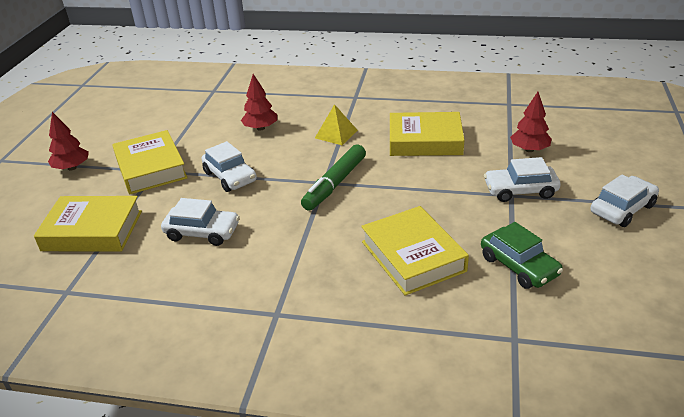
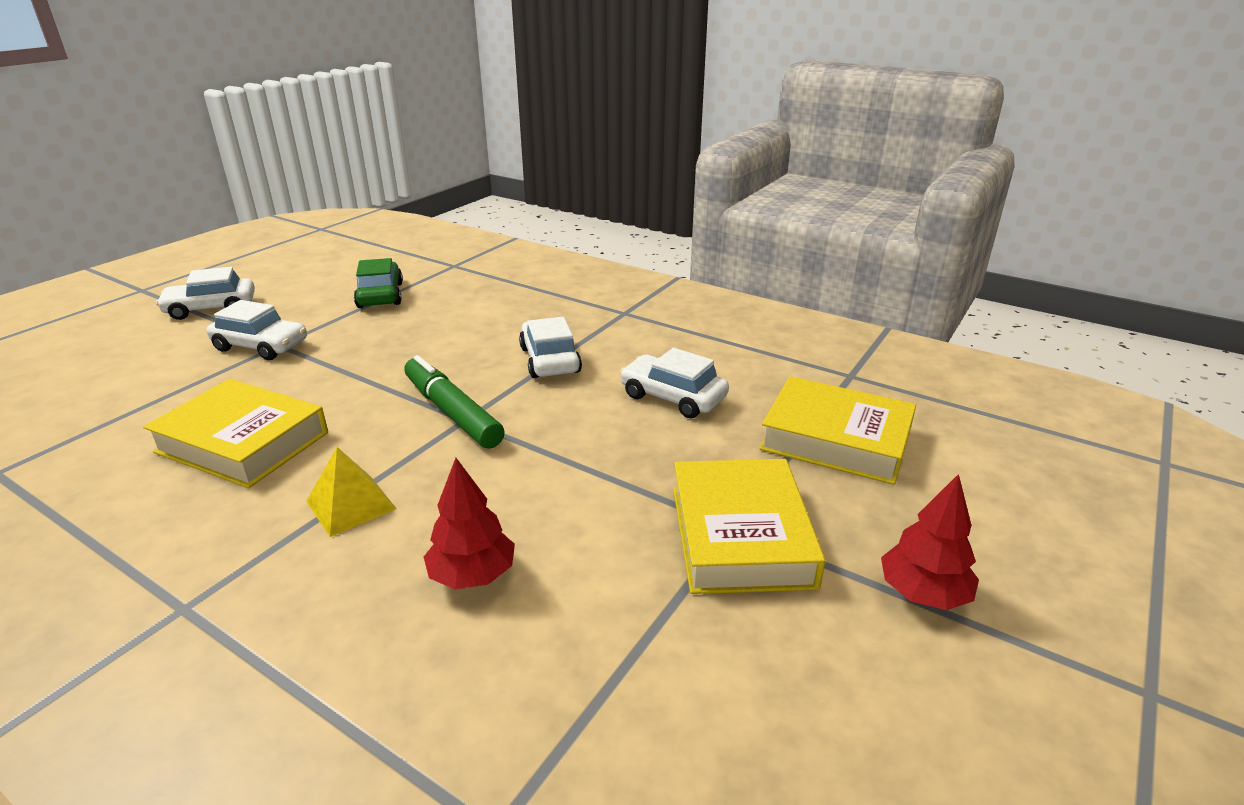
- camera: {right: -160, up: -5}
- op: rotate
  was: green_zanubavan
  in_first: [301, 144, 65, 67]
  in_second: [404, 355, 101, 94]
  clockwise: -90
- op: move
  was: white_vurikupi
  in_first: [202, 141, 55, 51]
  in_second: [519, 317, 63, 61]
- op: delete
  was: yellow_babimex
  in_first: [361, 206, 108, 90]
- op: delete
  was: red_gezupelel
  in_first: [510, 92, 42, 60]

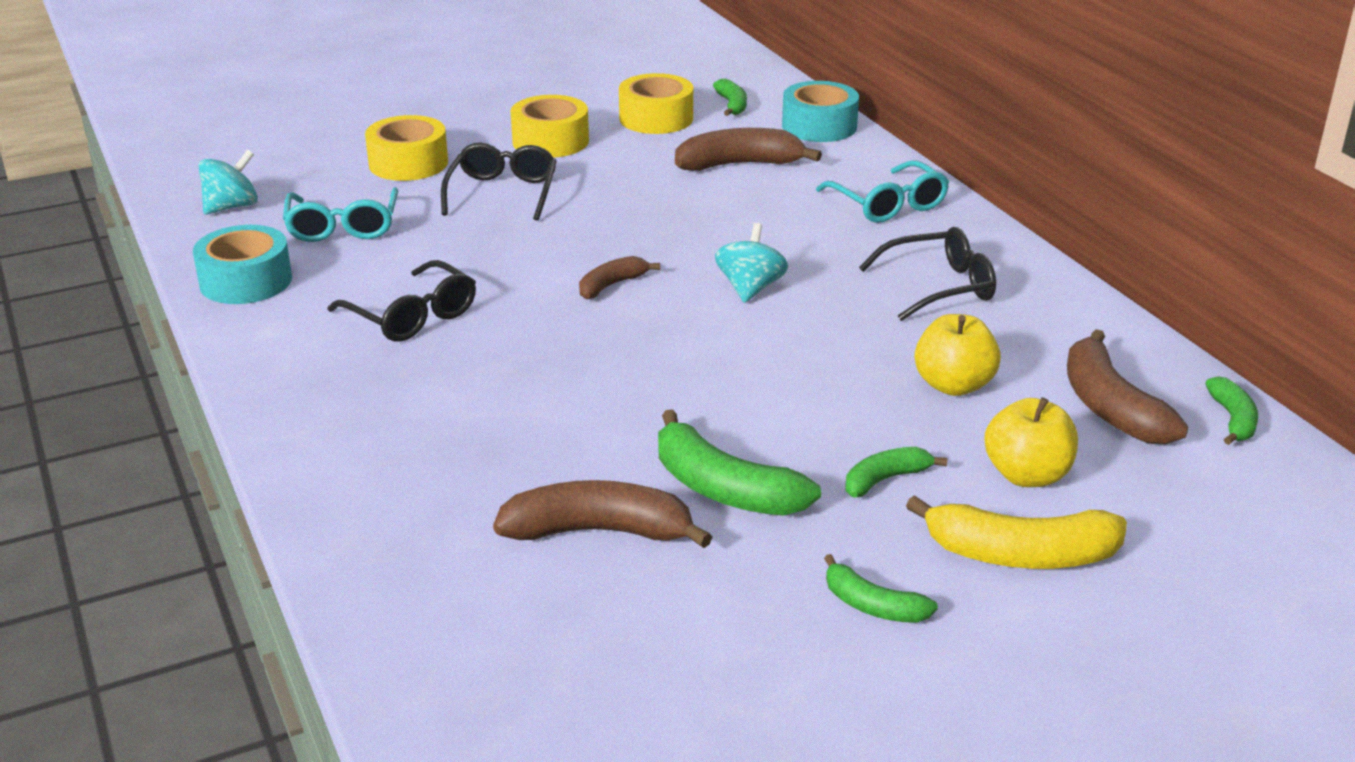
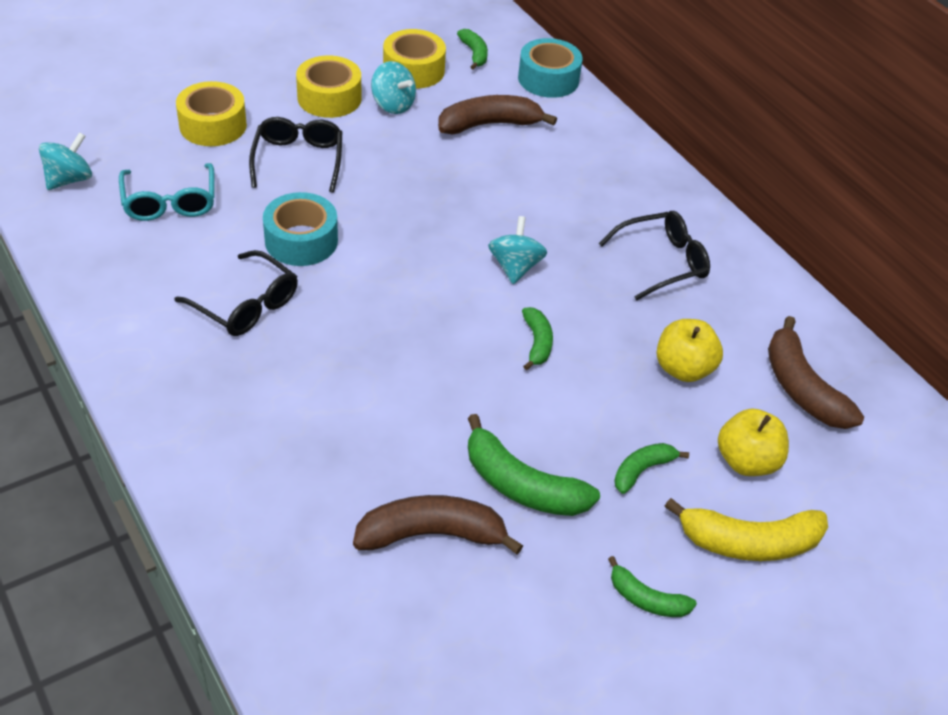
- camera: {right: -10, up: 15}
- op: move
  was: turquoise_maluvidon
  in_first: [193, 225, 99, 79]
  in_second: [263, 192, 75, 74]
- op: insert
  now: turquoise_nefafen
  in_second: [371, 61, 45, 53]
- op: move
  was: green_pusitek
  in_first: [1205, 376, 53, 69]
  in_second: [522, 307, 31, 63]
- op: delete
  was: brown_pusitek
  in_first: [579, 256, 81, 43]
- op: delete
  was: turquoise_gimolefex
  in_first: [816, 161, 133, 62]

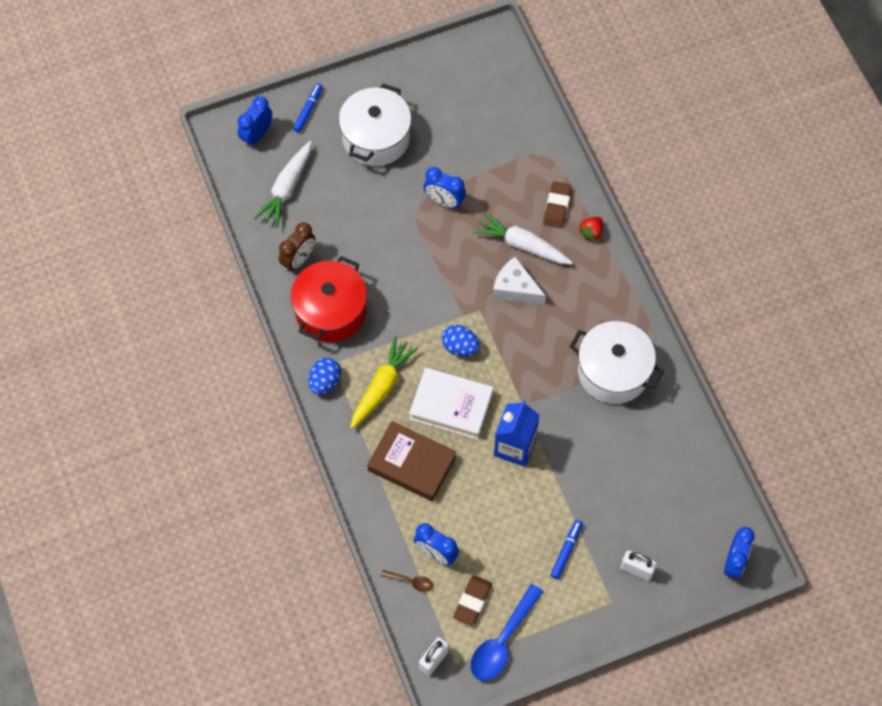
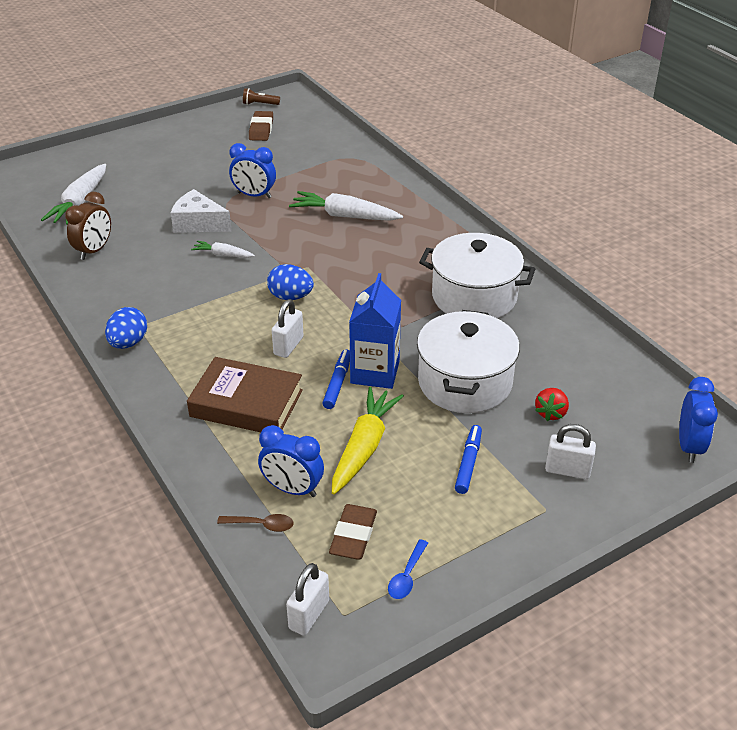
- camera: {right: -10, up: -25}
- op: move
  was: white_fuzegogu
  in_first: [493, 257, 53, 48]
  in_second: [171, 189, 61, 44]
- op: insert
  now: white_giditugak
  in_second: [191, 241, 64, 17]
- op: insert
  now: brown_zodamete
  in_second: [243, 88, 37, 17]
- op: move
  was: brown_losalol
  in_first: [543, 181, 29, 47]
  in_second: [249, 111, 24, 30]
- op: replace
  was: white_babimex
  now: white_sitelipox
  in_first: [409, 368, 84, 71]
  in_second: [272, 299, 31, 59]
- op: move
  was: blue_zanubavan
  in_first: [293, 83, 30, 50]
  in_second: [322, 349, 28, 60]
- op: move
  was: yellow_giditugak
  in_first: [350, 336, 69, 93]
  in_second: [332, 387, 72, 108]
- op: resize
  was: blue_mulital
  in_first: [471, 584, 73, 97]
  in_second: [388, 539, 40, 60]
  ratio: 0.48
- op: move
  was: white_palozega
  in_first: [339, 83, 73, 83]
  in_second: [417, 310, 103, 103]
- op: move
  was: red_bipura
  in_first: [579, 217, 24, 24]
  in_second: [535, 388, 34, 33]
- op: delete
  was: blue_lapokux
  in_first: [238, 96, 34, 51]
- op: delete
  was: red_palozega
  in_first: [291, 256, 76, 86]

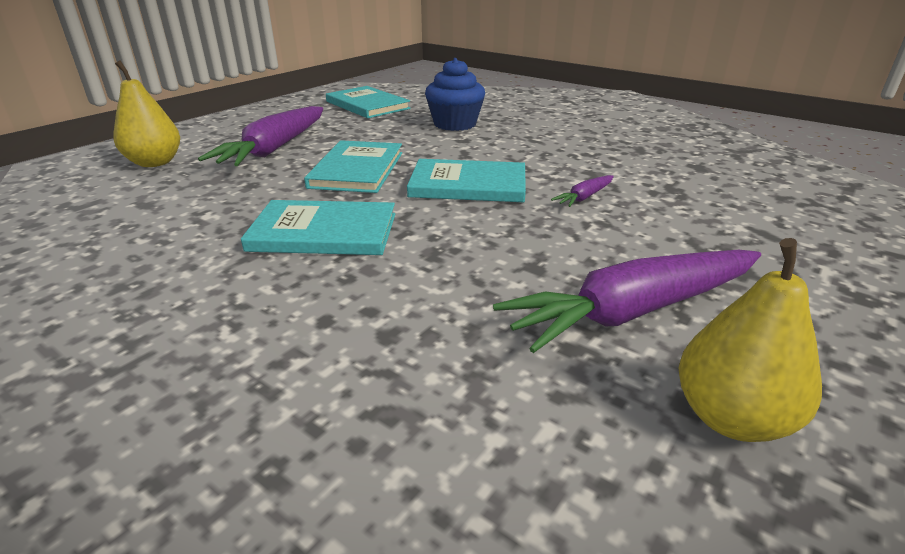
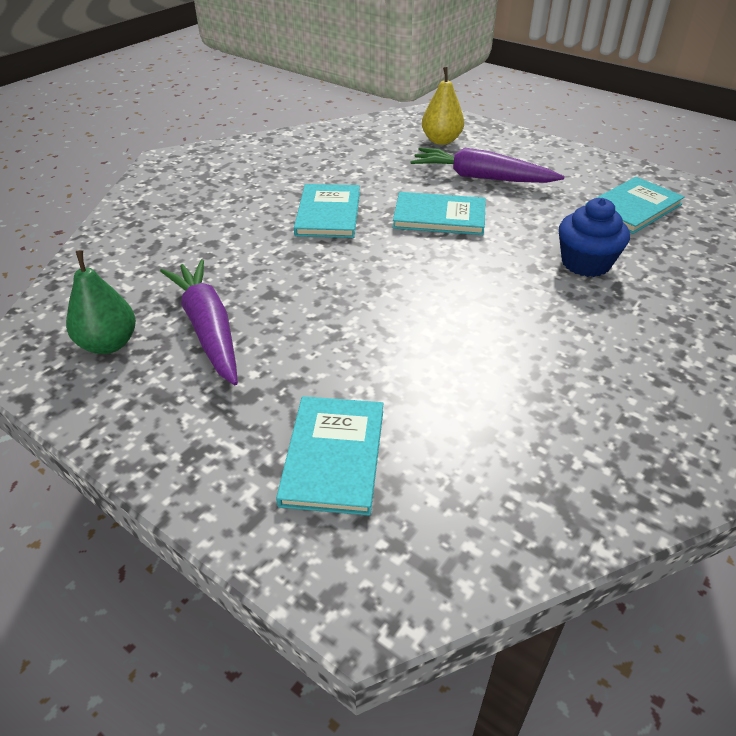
- camera: {right: 90, up: 10}
- op: recolor
  was: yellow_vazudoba
  now: green_vazudoba
  in_first: [678, 238, 144, 204]
  in_second: [66, 250, 70, 104]
- op: move
  was: turquoise_babimex
  in_first: [407, 159, 119, 43]
  in_second: [276, 396, 108, 120]
- op: delete
  was: purple_giditugak
  in_first: [551, 175, 63, 32]

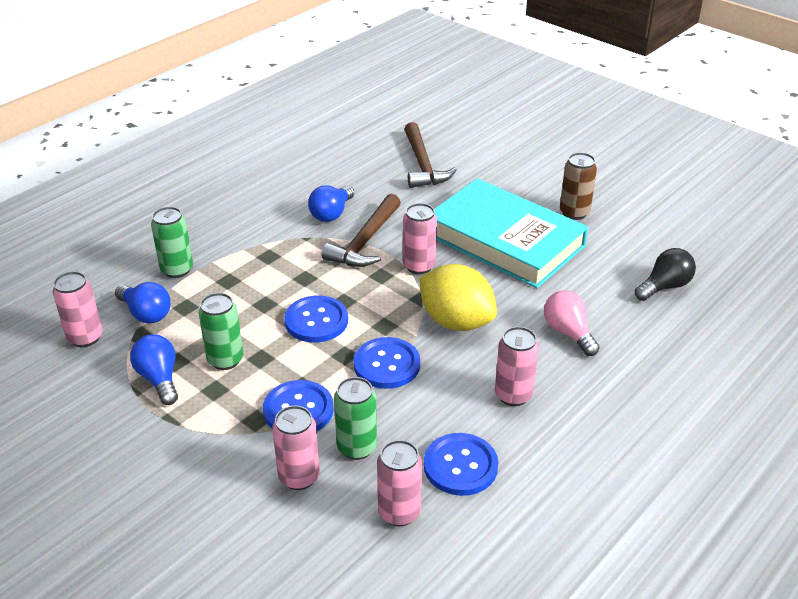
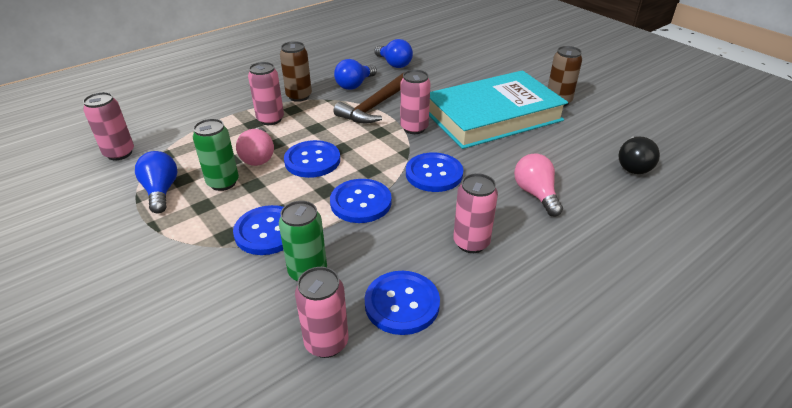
- camera: {right: 10, up: 0}
- op: insert
  now: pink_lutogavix
  in_second: [236, 127, 38, 39]
- op: move
  was: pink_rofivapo
  in_first: [272, 406, 48, 84]
  in_second: [248, 62, 36, 63]
- op: insert
  now: brown_rofivapo
  in_second: [280, 41, 32, 61]
- op: move
  was: blue_lutogavix
  in_first: [115, 282, 56, 41]
  in_second: [374, 39, 39, 29]
- op: replace
  was: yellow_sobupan
  now: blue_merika
  in_first: [419, 264, 78, 67]
  in_second: [406, 152, 57, 40]
- op: rotate
  was: turquoise_babimex
  in_first: [434, 178, 155, 110]
  in_second: [429, 70, 139, 79]
  clockwise: -75
- op: rotate
  was: black_lutogavix
  in_first: [635, 248, 61, 53]
  in_second: [618, 136, 42, 38]
  clockwise: 135
- op: delete
  was: green_rofivapo
  in_first: [151, 207, 42, 71]
- op: delete
  was: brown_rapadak
  in_first: [404, 122, 53, 66]

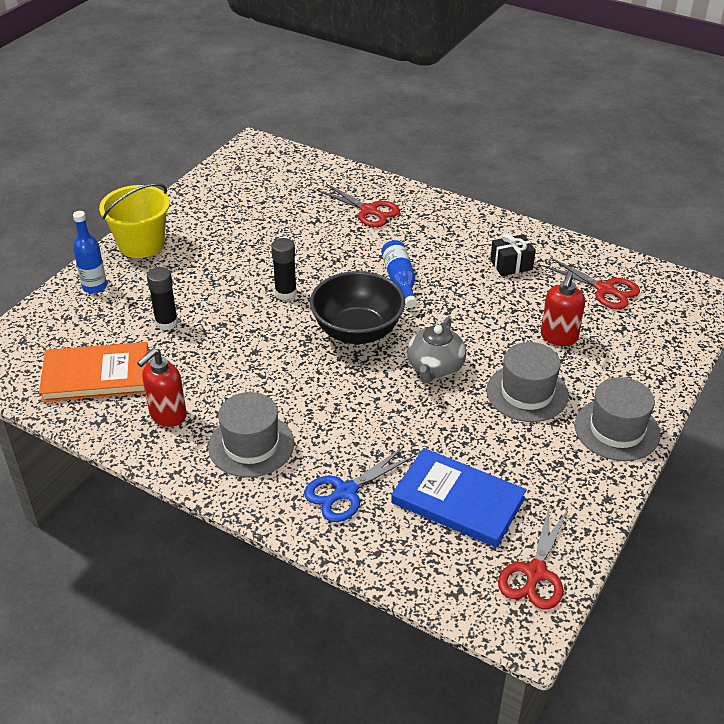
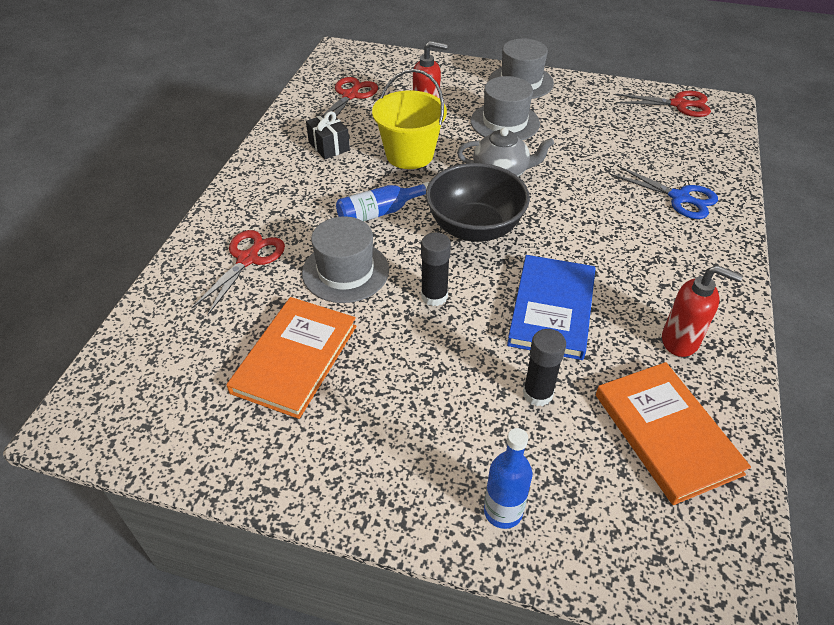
- camera: {right: -105, up: 5}
- op: insert
  now: orange_babimex
  in_second: [227, 297, 129, 122]
- op: move
  was: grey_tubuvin
  in_first: [208, 392, 86, 86]
  in_second: [302, 216, 87, 87]
- op: move
  was: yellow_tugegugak
  in_first: [99, 183, 71, 75]
  in_second: [372, 69, 75, 100]
- op: move
  was: blue_babimex
  in_first: [391, 448, 136, 100]
  in_second: [507, 255, 89, 105]

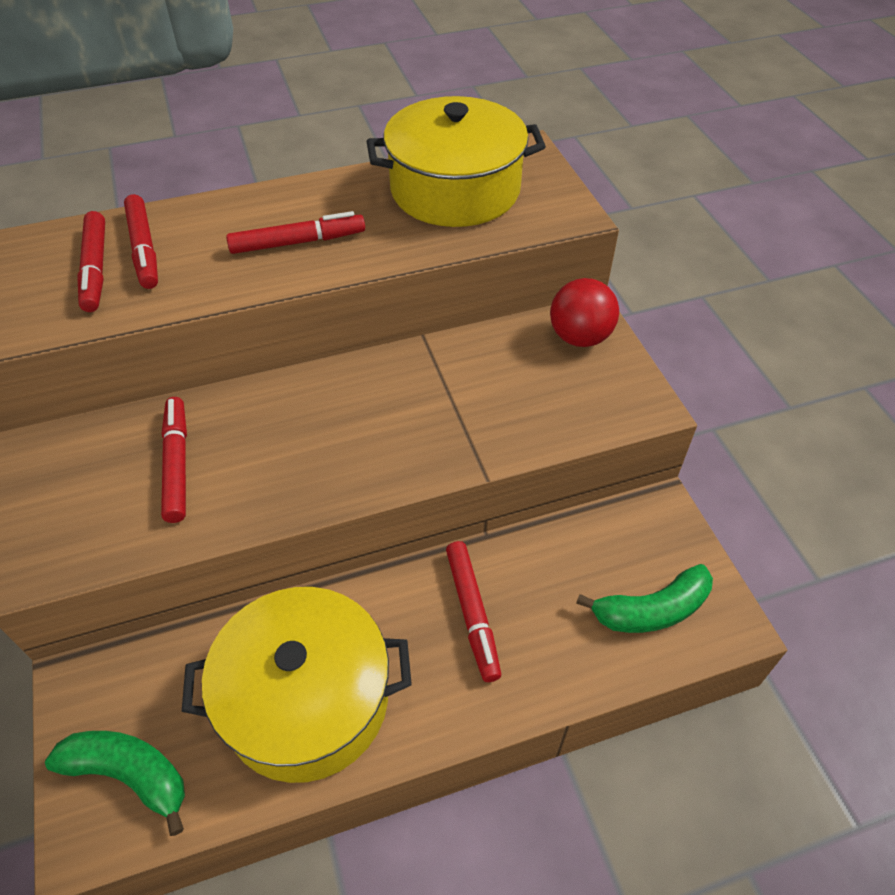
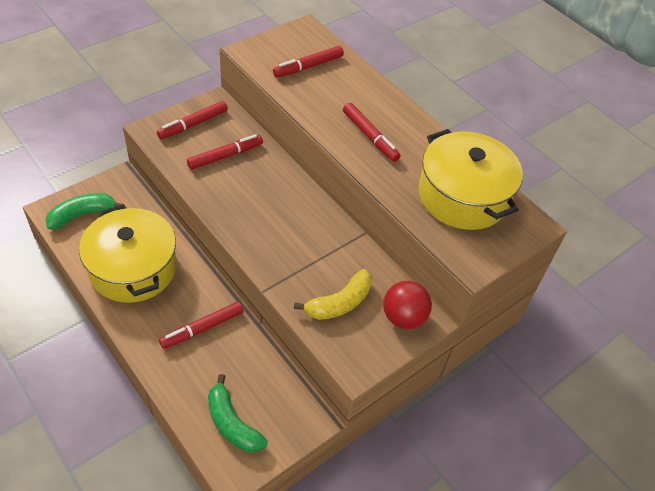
- camera: {right: 65, up: 0}
- op: rotate
  was: green_pusitek
  in_first: [45, 731, 140, 105]
  in_second: [45, 193, 78, 37]
  clockwise: -120
- op: move
  was: red_zanubavan
  in_first: [124, 194, 34, 95]
  in_second: [157, 101, 71, 38]
- op: insert
  now: yellow_pusitek
  in_second: [294, 269, 78, 51]

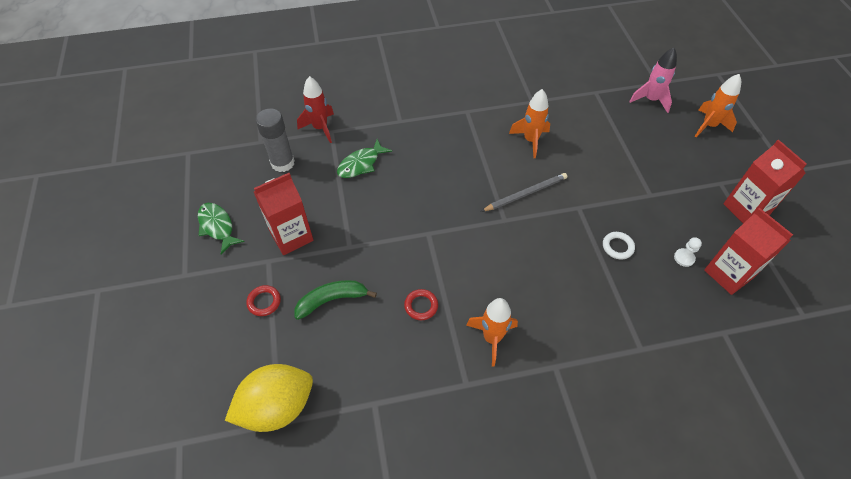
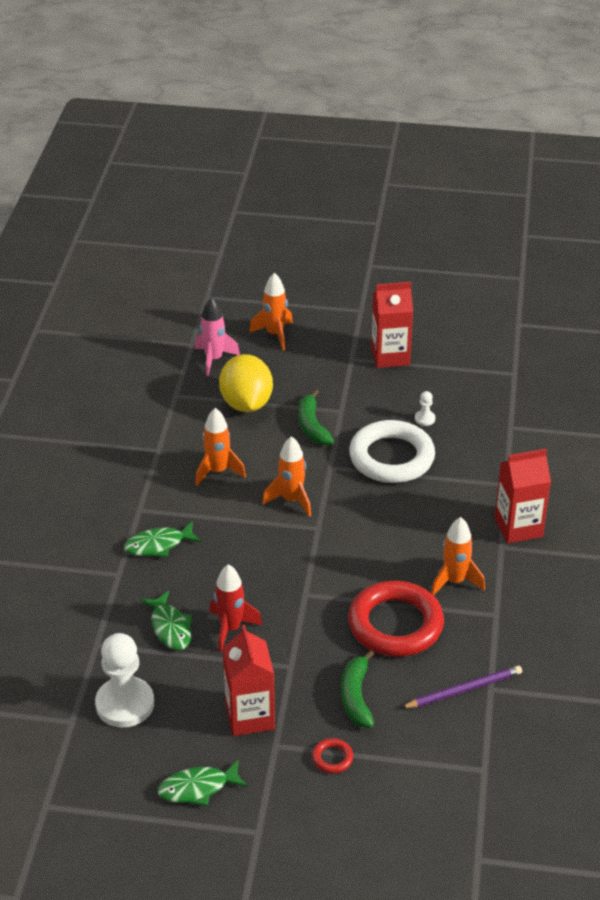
- camera: {right: -70, up: -15}
- op: replace
  was: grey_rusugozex
  now: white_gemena
  in_first: [256, 109, 39, 63]
  in_second: [95, 633, 59, 94]
- op: insert
  now: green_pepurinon
  in_second: [124, 521, 77, 36]
- op: move
  was: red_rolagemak
  in_first: [297, 76, 37, 67]
  in_second: [210, 564, 52, 88]
- op: move
  was: yellow_sobupan
  in_first: [225, 364, 88, 68]
  in_second: [219, 354, 54, 58]
- op: replace
  was: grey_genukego
  now: orange_rolagemak
  in_first: [481, 173, 86, 39]
  in_second: [262, 436, 49, 81]
- op: insert
  now: green_pusitek
  in_second: [298, 389, 36, 56]
- op: resize
  was: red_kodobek
  in_first: [404, 289, 34, 31]
  in_second: [348, 581, 96, 76]
  ratio: 2.49
- op: resize
  was: white_kodobek
  in_first: [603, 232, 32, 27]
  in_second: [349, 420, 86, 63]
  ratio: 2.49
- op: insert
  now: purple_genukego
  in_second: [401, 666, 121, 42]
- op: move
  was: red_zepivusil
  in_first: [704, 208, 89, 87]
  in_second: [495, 449, 56, 94]

